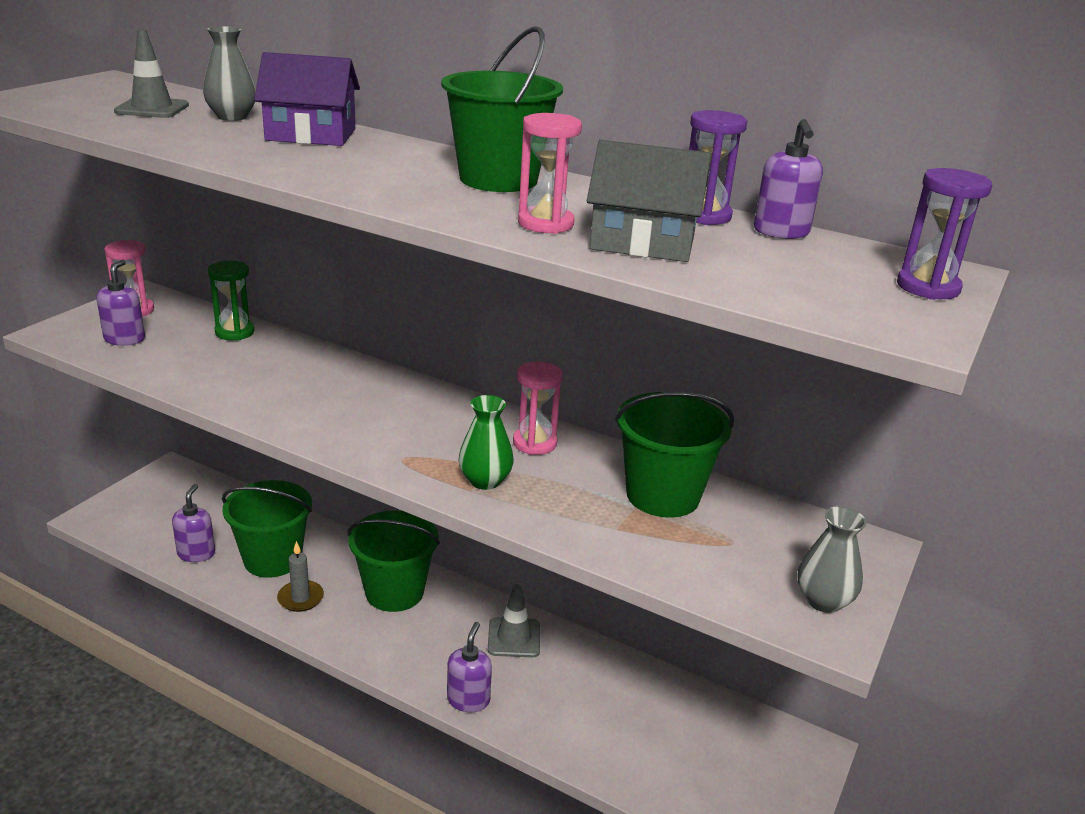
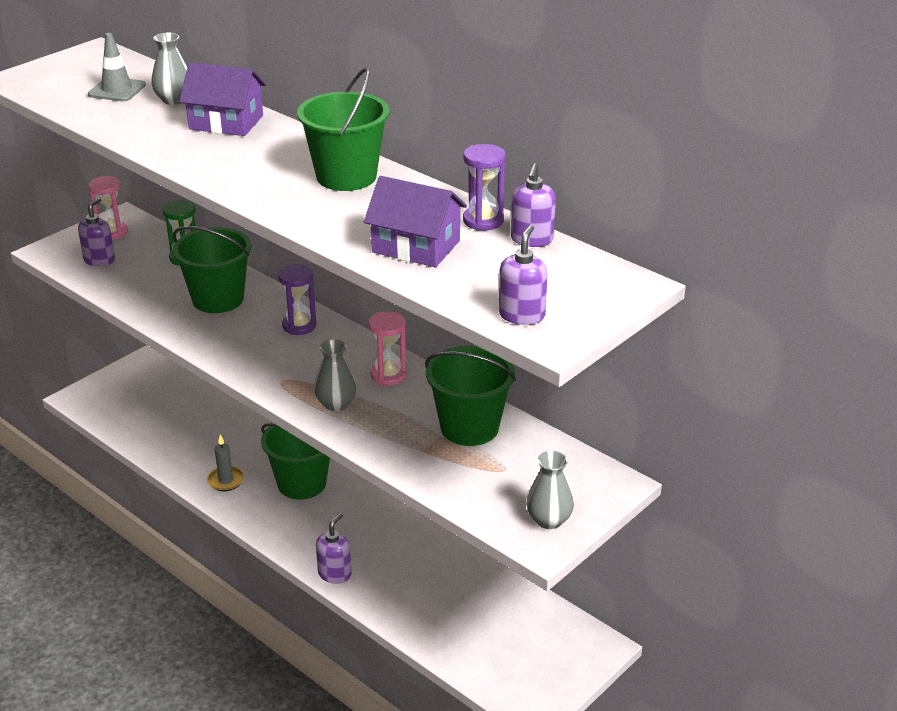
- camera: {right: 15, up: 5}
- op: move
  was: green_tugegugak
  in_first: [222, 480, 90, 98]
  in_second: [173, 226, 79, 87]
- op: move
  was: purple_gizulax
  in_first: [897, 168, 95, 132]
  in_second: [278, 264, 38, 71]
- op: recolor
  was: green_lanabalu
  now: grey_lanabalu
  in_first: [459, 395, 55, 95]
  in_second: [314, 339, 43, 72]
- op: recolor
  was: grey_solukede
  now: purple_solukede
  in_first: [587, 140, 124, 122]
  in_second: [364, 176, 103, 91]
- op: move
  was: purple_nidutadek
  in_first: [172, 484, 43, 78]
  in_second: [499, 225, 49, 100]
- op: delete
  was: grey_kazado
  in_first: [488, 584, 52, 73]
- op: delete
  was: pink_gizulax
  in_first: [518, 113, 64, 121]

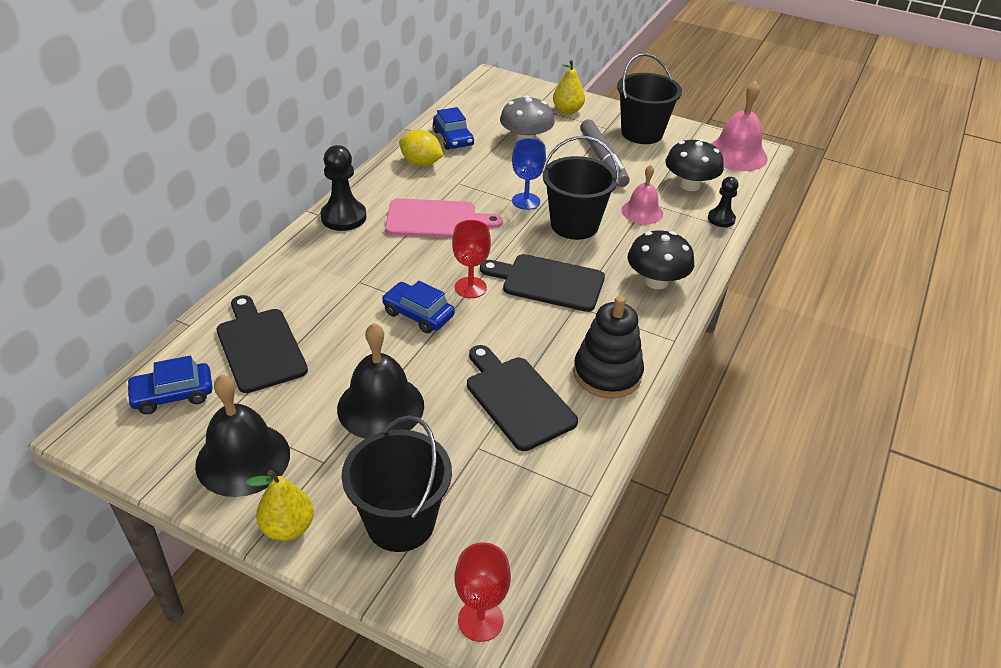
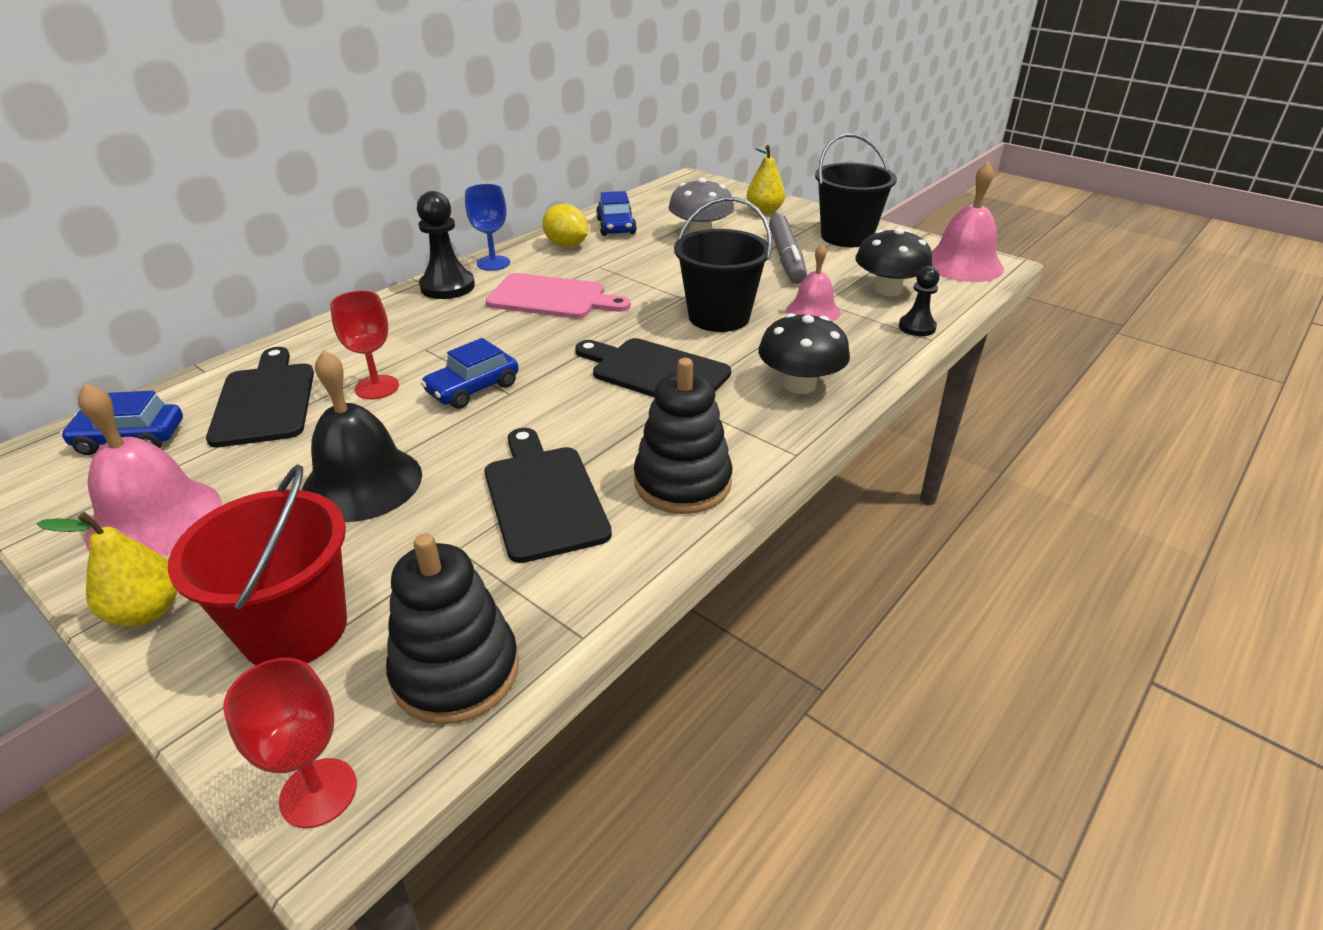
- camera: {right: 15, up: -5}
- op: recolor
  was: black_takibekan
  now: pink_takibekan
  in_first: [195, 375, 95, 122]
  in_second: [78, 383, 144, 173]
- op: recolor
  was: black_tugegugak
  now: red_tugegugak
  in_first: [342, 415, 110, 137]
  in_second: [168, 464, 179, 201]
- op: move
  was: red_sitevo
  in_first: [452, 220, 39, 78]
  in_second: [330, 291, 69, 108]
- op: insert
  now: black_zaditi
  in_second: [386, 533, 133, 191]
- op: rotate
  was: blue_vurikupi
  in_first: [382, 281, 73, 52]
  in_second: [421, 338, 98, 71]
  clockwise: -90
- op: move
  was: blue_sitevo
  in_first: [512, 138, 34, 72]
  in_second: [465, 184, 45, 87]

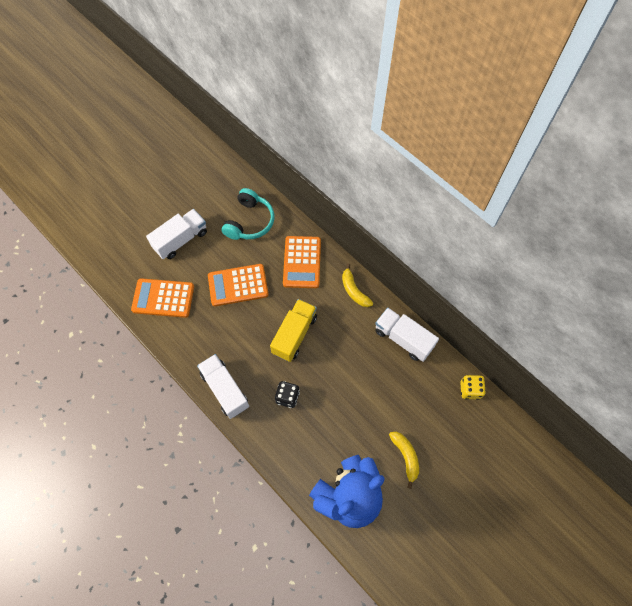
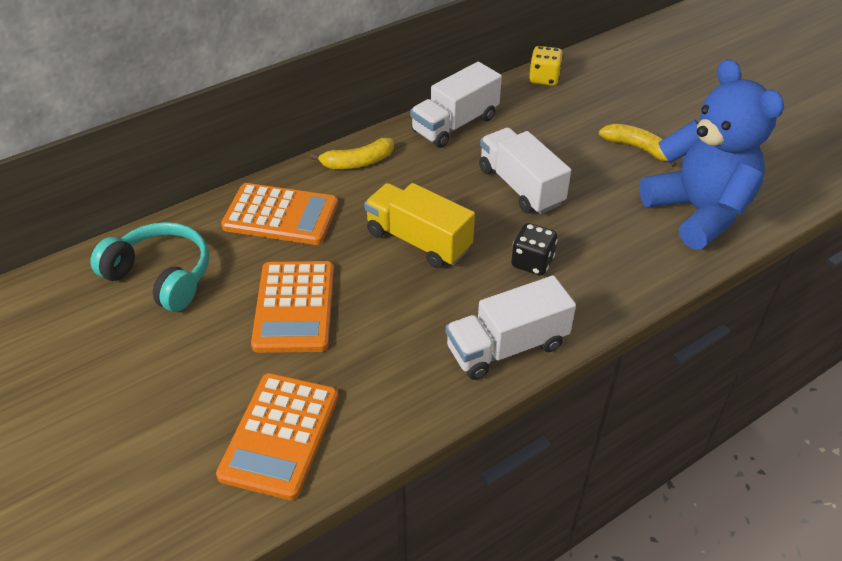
- camera: {right: -80, up: -20}
- op: move
  was: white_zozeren
  in_first: [146, 209, 61, 50]
  in_second: [479, 127, 92, 87]
- op: rotate
  was: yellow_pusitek
  in_first: [389, 432, 30, 57]
  in_second: [599, 124, 78, 43]
  clockwise: 45

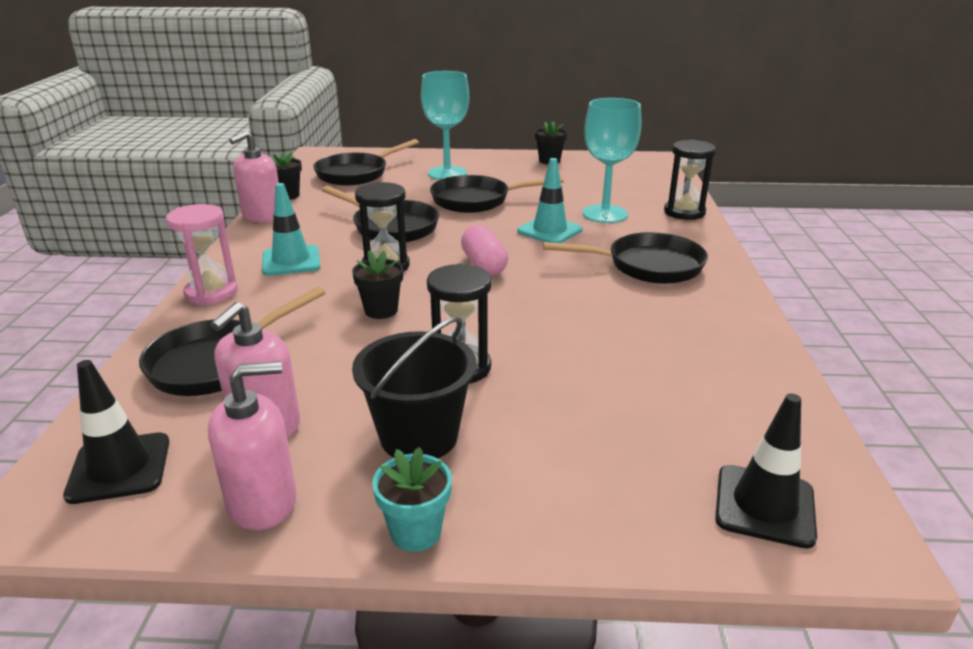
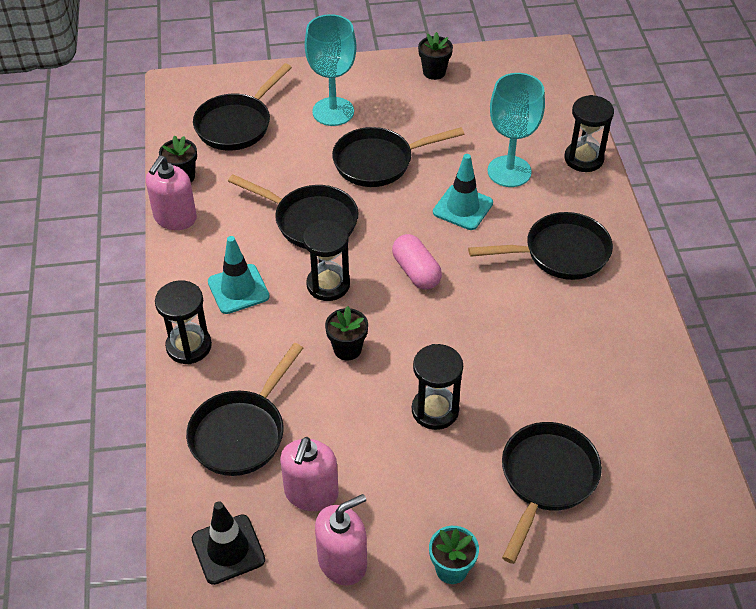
- camera: {right: -10, up: 20}
- op: recolor
  was: pink_gizulax
  now: black_gizulax
  in_first: [166, 204, 72, 101]
  in_second: [155, 280, 57, 84]
- op: insert
  now: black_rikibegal
  in_second: [502, 422, 100, 142]
- op: delete
  was: black_tugegugak
  in_first: [352, 316, 125, 142]
- op: delete
  was: black_kazado
  in_first: [715, 393, 102, 155]

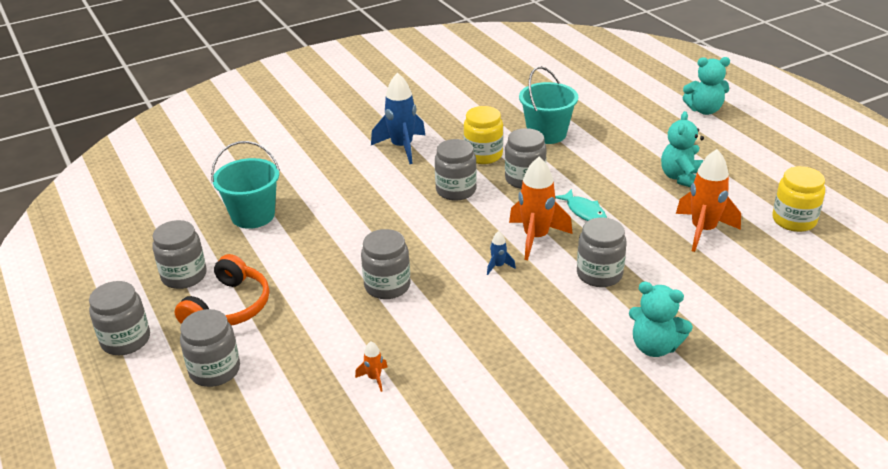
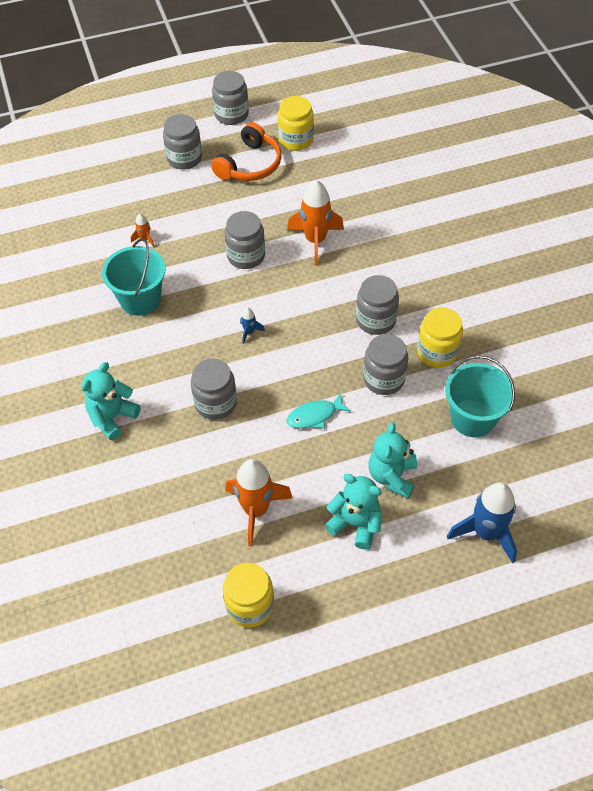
- camera: {right: 100, up: 20}
- op: move
  was: turquoise_tugegugak
  in_first: [211, 141, 69, 88]
  in_second: [102, 238, 63, 78]
- op: rotate
  was: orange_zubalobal
  in_first: [175, 254, 94, 72]
  in_second: [211, 122, 71, 59]
  clockwise: -90
- op: recolor
  was: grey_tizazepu
  now: yellow_tizazepu
  in_first: [152, 220, 54, 69]
  in_second: [278, 96, 36, 55]
- op: move
  was: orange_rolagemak
  in_first: [509, 157, 64, 103]
  in_second: [287, 180, 57, 86]
- op: move
  was: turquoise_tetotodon
  in_first: [683, 57, 47, 58]
  in_second: [369, 422, 48, 76]
- op: move
  was: blue_rolagemak
  in_first: [371, 73, 54, 91]
  in_second: [447, 482, 70, 81]

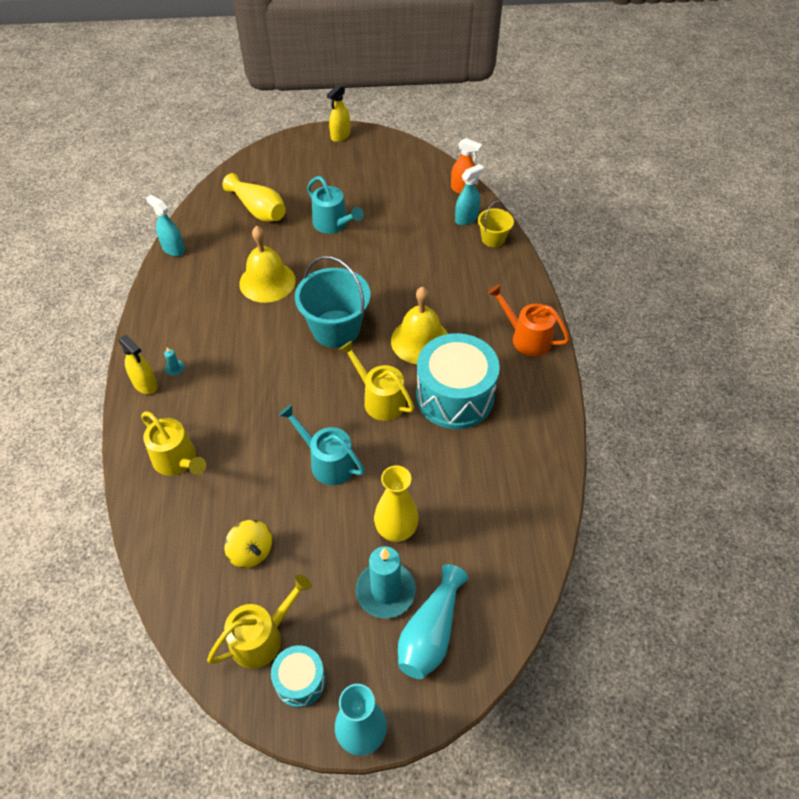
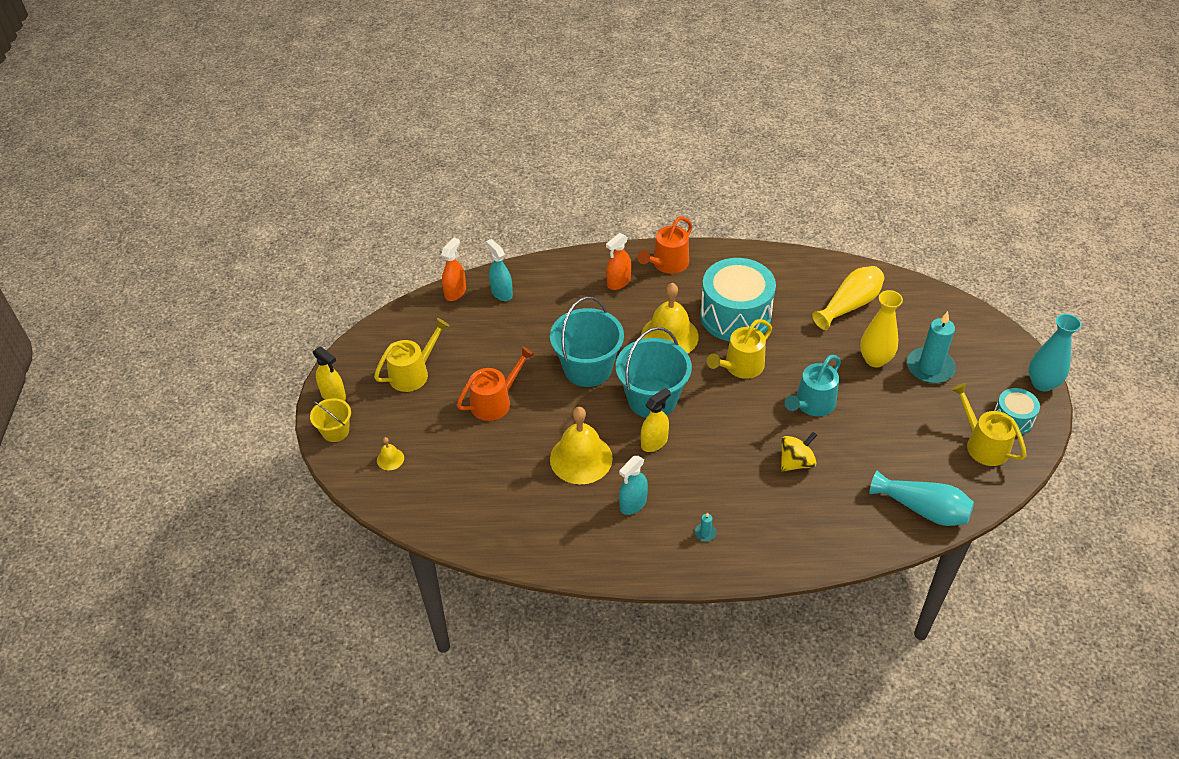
- camera: {right: -85, up: -5}
- op: move
  was: yellow_tugegugak
  in_first: [478, 201, 36, 46]
  in_second: [310, 398, 41, 44]
- op: move
  was: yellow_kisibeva
  in_first: [141, 412, 65, 64]
  in_second: [374, 318, 75, 74]
- op: insert
  now: yellow_takibekan
  in_second: [377, 437, 27, 33]
- op: recolor
  was: turquoise_kisibeva
  now: orange_kisibeva
  in_first: [307, 176, 57, 58]
  in_second: [457, 346, 77, 75]
- op: insert
  now: turquoise_tugegugak
  in_second: [550, 297, 74, 90]
- op: insert
  now: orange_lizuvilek
  in_second: [606, 233, 25, 57]
- op: move
  was: turquoise_lizuvilek
  in_first: [146, 195, 39, 62]
  in_second: [619, 456, 29, 59]
- op: move
  was: yellow_lizuvilek
  in_first: [118, 334, 40, 60]
  in_second: [641, 388, 30, 64]
- op: move
  was: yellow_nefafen
  in_first: [224, 520, 48, 48]
  in_second: [781, 432, 36, 40]
- op: move
  was: yellow_lanabalu
  in_first: [222, 173, 64, 49]
  in_second: [812, 266, 72, 64]
- op: move
  was: turquoise_lanabalu
  in_first: [398, 564, 70, 115]
  in_second: [869, 471, 105, 55]

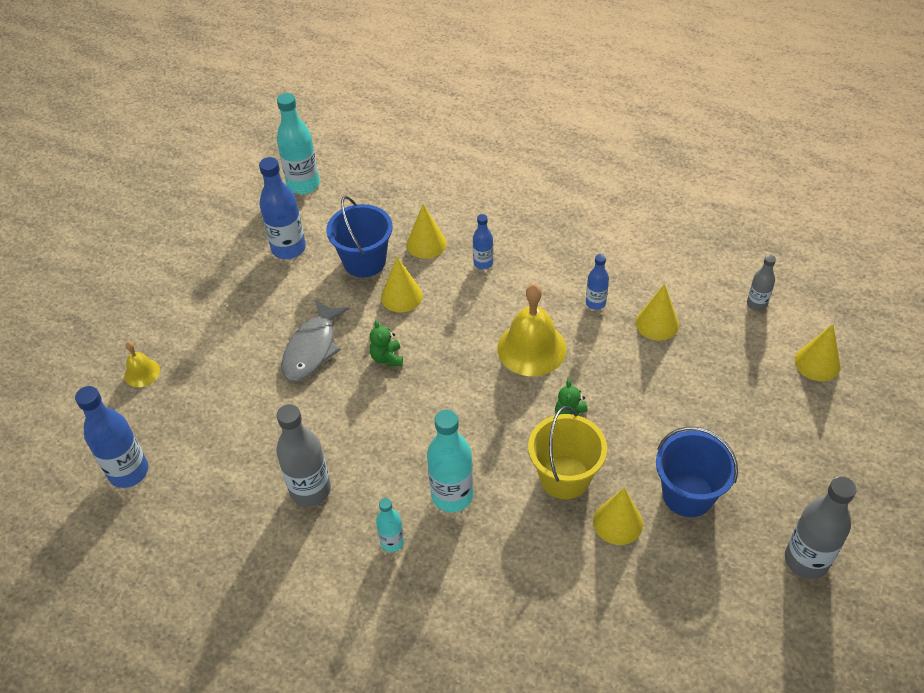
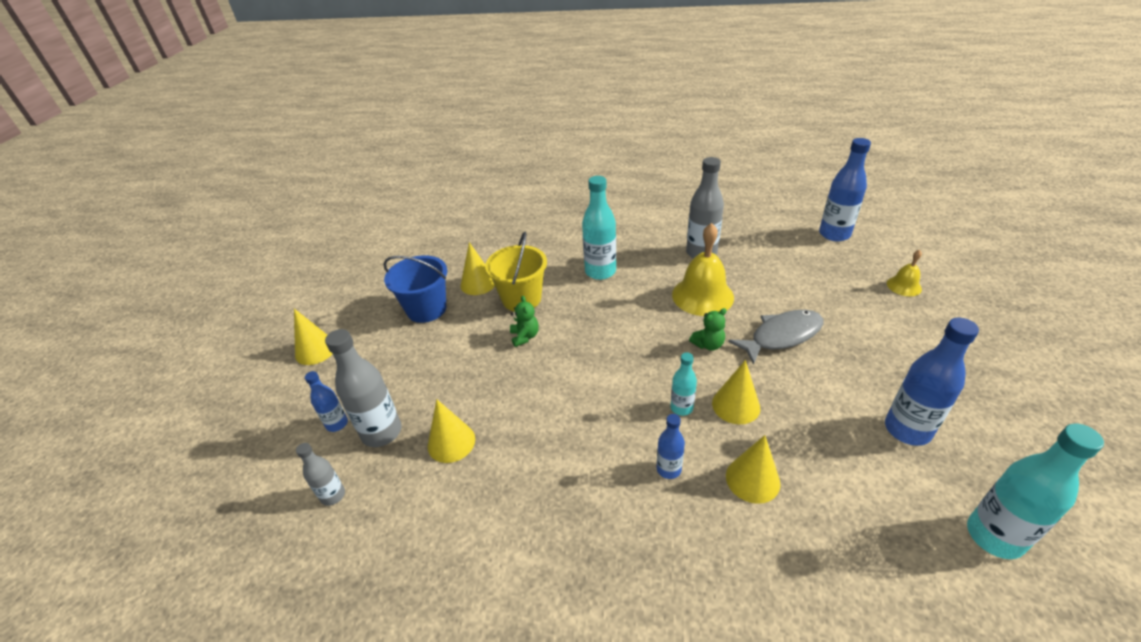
- camera: {right: 165, up: -10}
- op: move
  was: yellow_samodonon
  in_first: [795, 324, 46, 57]
  in_second: [294, 309, 39, 56]
- op: move
  was: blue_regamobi
  in_first: [586, 254, 23, 56]
  in_second: [305, 371, 43, 61]
- op: move
  was: grey_regamobi
  in_first: [785, 476, 72, 103]
  in_second: [325, 329, 76, 118]
- op: move
  was: turquoise_regamobi
  in_first: [376, 498, 28, 54]
  in_second: [670, 352, 27, 64]
- op: move
  was: yellow_takibekan
  in_first: [497, 284, 70, 92]
  in_second: [672, 223, 62, 93]
- op: rotate
  was: green_tetotodon
  in_first: [370, 320, 33, 46]
  in_second: [689, 308, 38, 43]
  clockwise: 90
- op: rotate
  was: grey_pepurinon
  in_first: [281, 299, 69, 83]
  in_second: [728, 310, 95, 55]
  clockwise: 60
- op: delete
  was: blue_tugegugak
  in_first: [326, 196, 66, 82]

